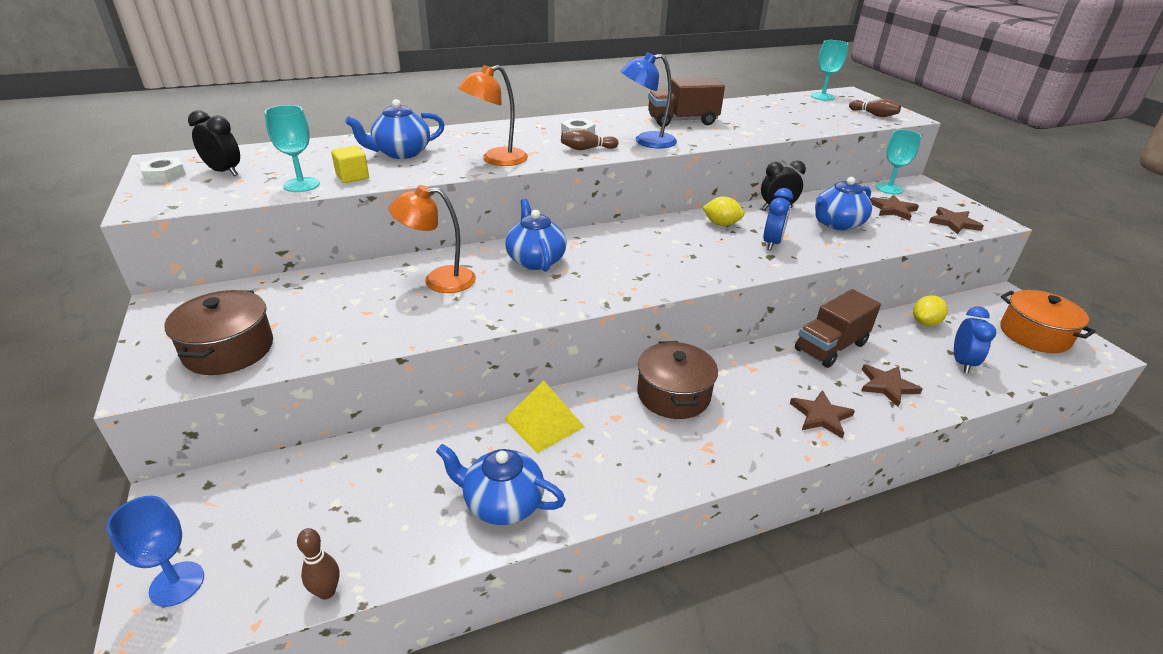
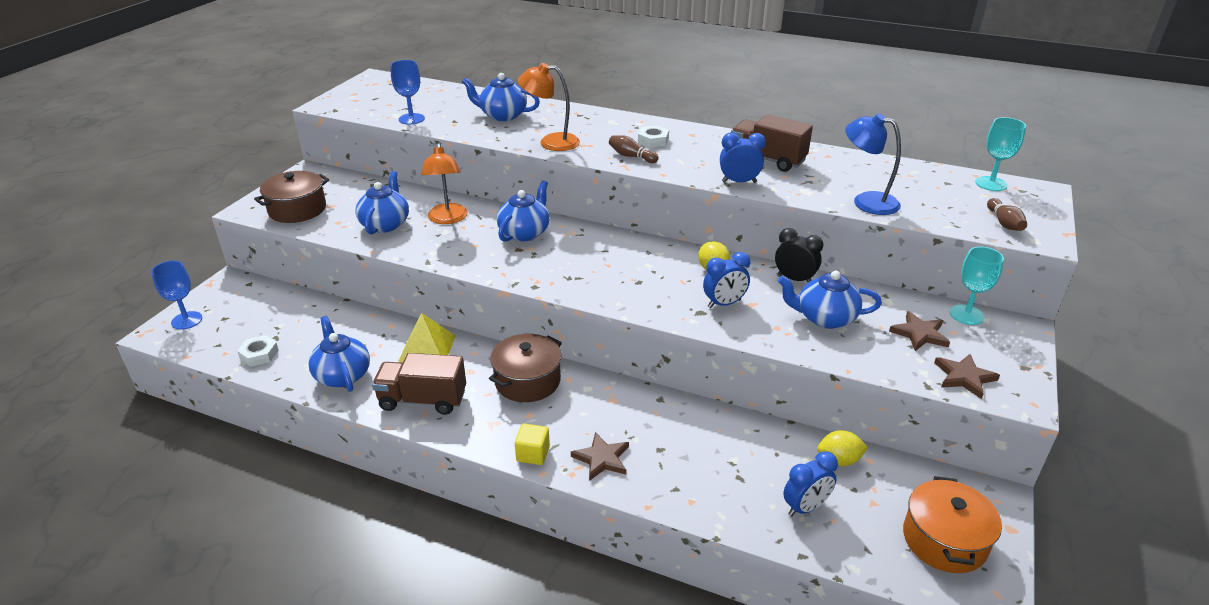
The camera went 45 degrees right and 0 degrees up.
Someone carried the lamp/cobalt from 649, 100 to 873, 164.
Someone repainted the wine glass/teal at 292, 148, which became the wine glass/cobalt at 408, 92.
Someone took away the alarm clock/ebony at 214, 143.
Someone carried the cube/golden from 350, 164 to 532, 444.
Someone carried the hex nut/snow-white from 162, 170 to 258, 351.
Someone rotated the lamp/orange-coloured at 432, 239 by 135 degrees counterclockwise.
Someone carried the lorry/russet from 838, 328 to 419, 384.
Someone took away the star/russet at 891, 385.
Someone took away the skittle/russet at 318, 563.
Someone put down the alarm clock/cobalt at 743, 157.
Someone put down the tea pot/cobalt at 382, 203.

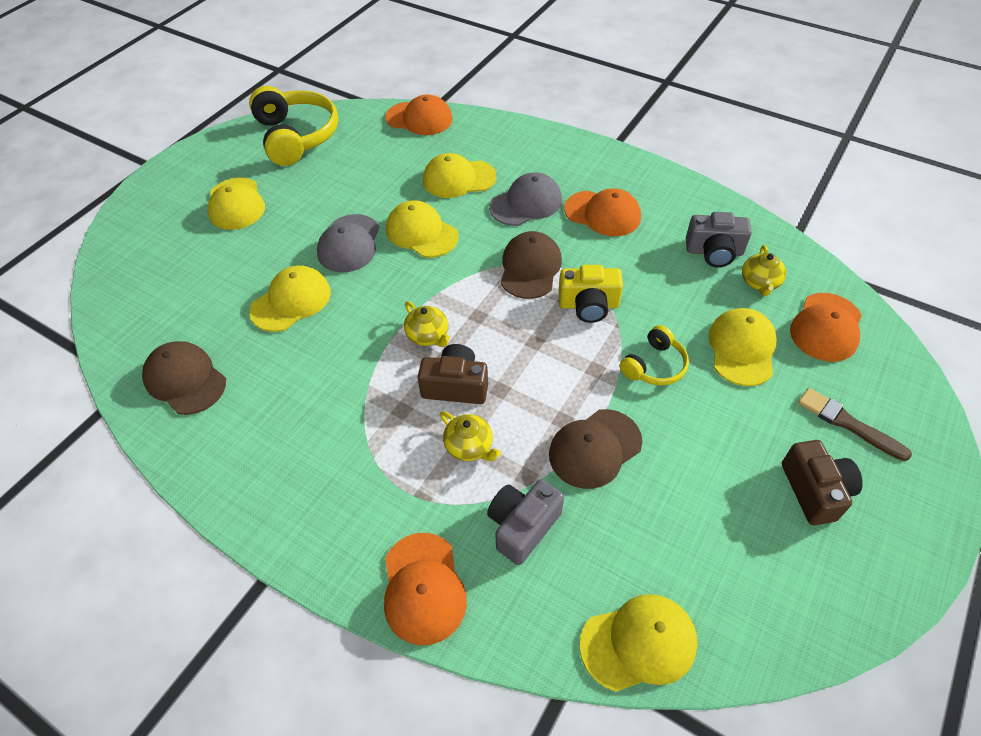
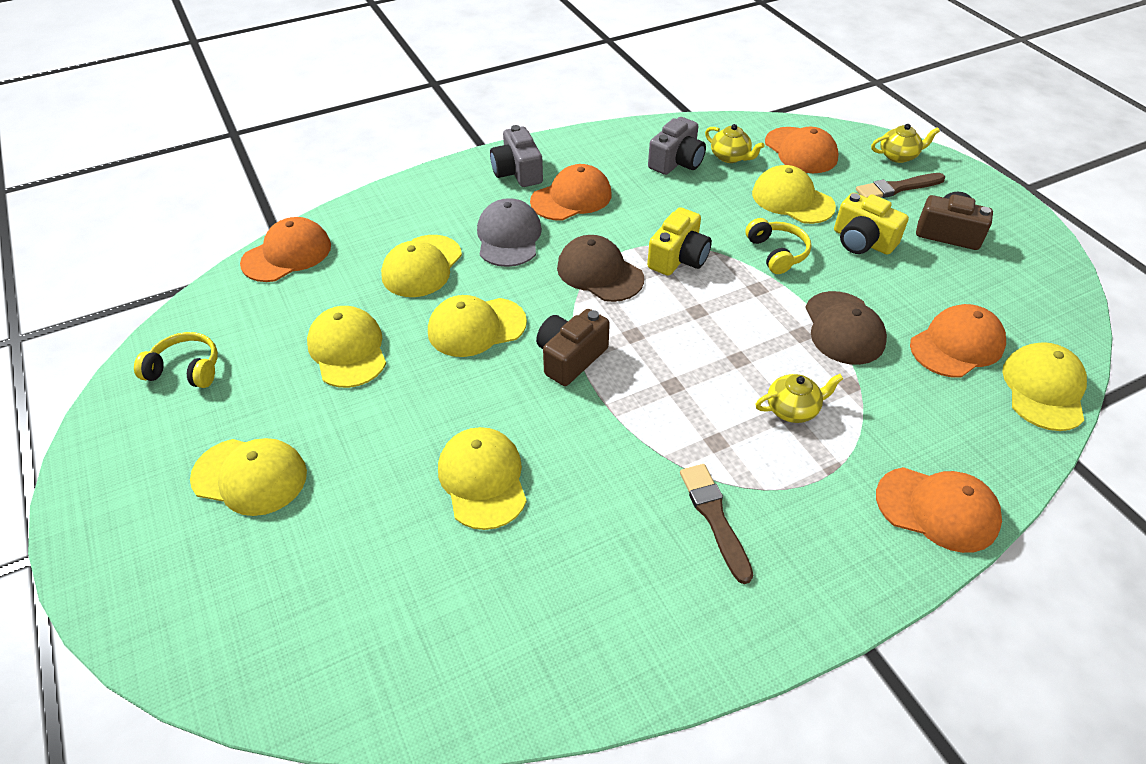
The camera went 60 degrees left and 5 degrees down.
Someone scaled the headphones/golden at 293, 126 by 0.53.
Someone took away the peaked cap/grey at 348, 243.
Someone carried the tea pot/golden from 427, 324 to 905, 143.
Someone took away the peaked cap/russet at 184, 378.
Someone carried the camera/russet from 453, 374 to 573, 347.
Someone carried the camera/grey from 525, 522 to 516, 156.
Someone put down the camera/golden at 871, 224.
Someone put down the peaked cap/orange-coloured at 958, 341.
Someone put down the peaked cap/golden at 346, 347.
Someone put down the brush/russet at 716, 524.

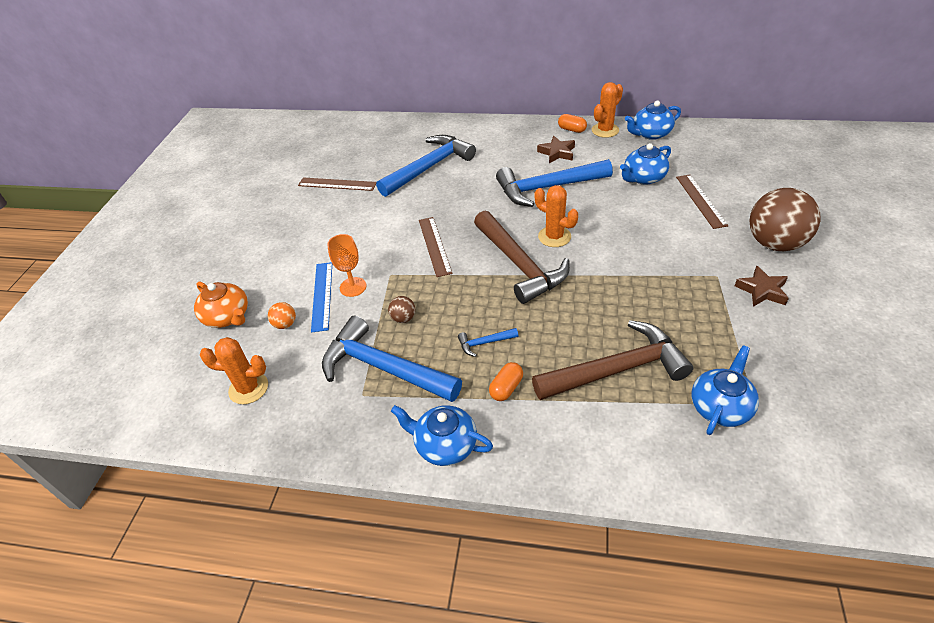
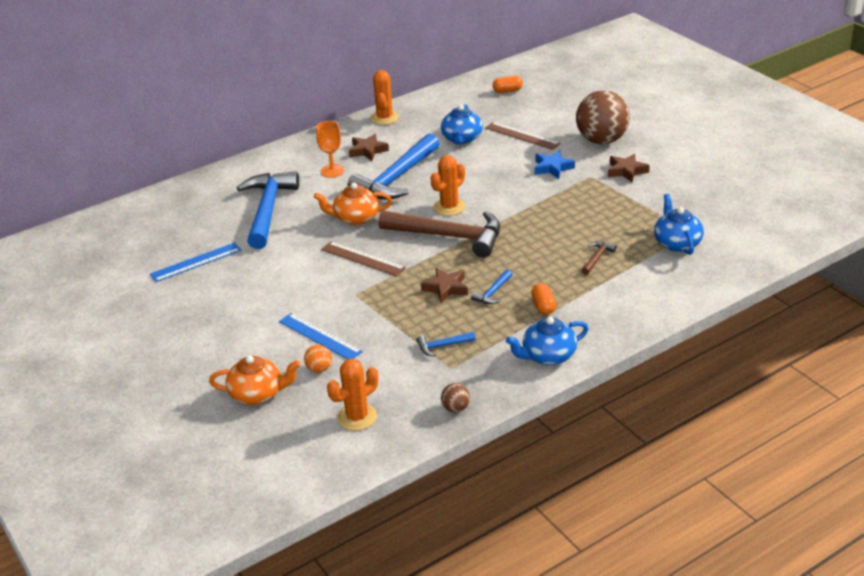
The camera went 45 degrees left and 10 degrees down.
Someone took away the tea pot/cobalt at 653, 120.
Someone carried the pill/orange-coloured from 572, 123 to 507, 84.
Someone repainted the straightedge/russet at 337, 184, which became the straightedge/cobalt at 195, 262.
Someone rotated the cactus/orange-coloured at 556, 216 by 45 degrees counterclockwise.
Someone carried the wine glass/orange-coloured from 347, 265 to 330, 149.
Someone carried the sphere/russet from 401, 309 to 455, 398.
Someone scaled the hammer/cobalt at 392, 359 by 0.41.
Someone scaled the hammer/russet at 612, 360 by 0.41.
Someone put down the star/cobalt at 555, 164.
Someone put down the tea pot/orange-coloured at 353, 204.
Someone put down the star/russet at 444, 285.

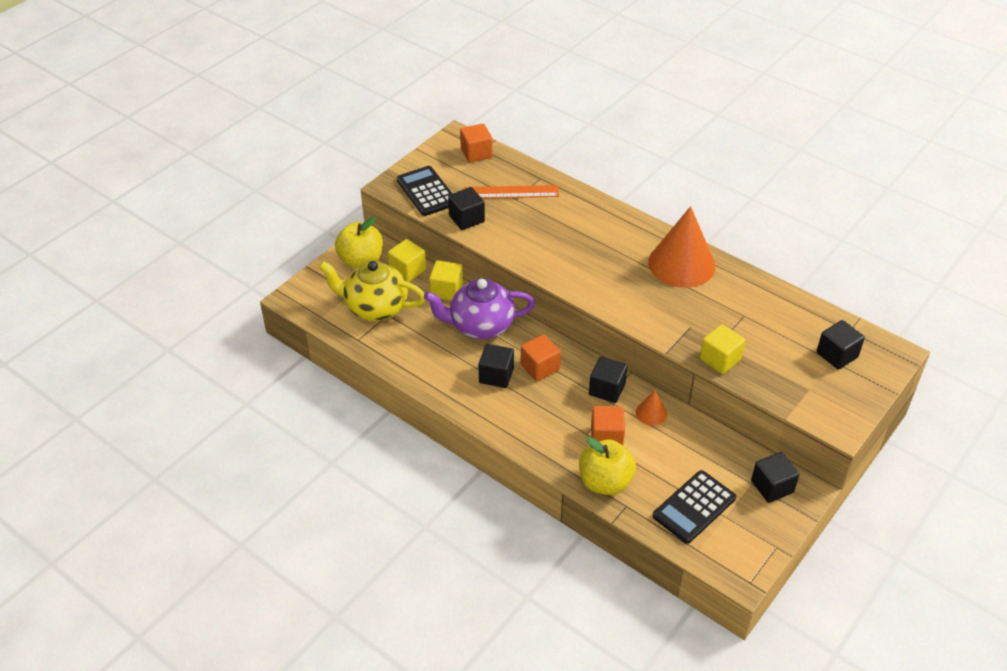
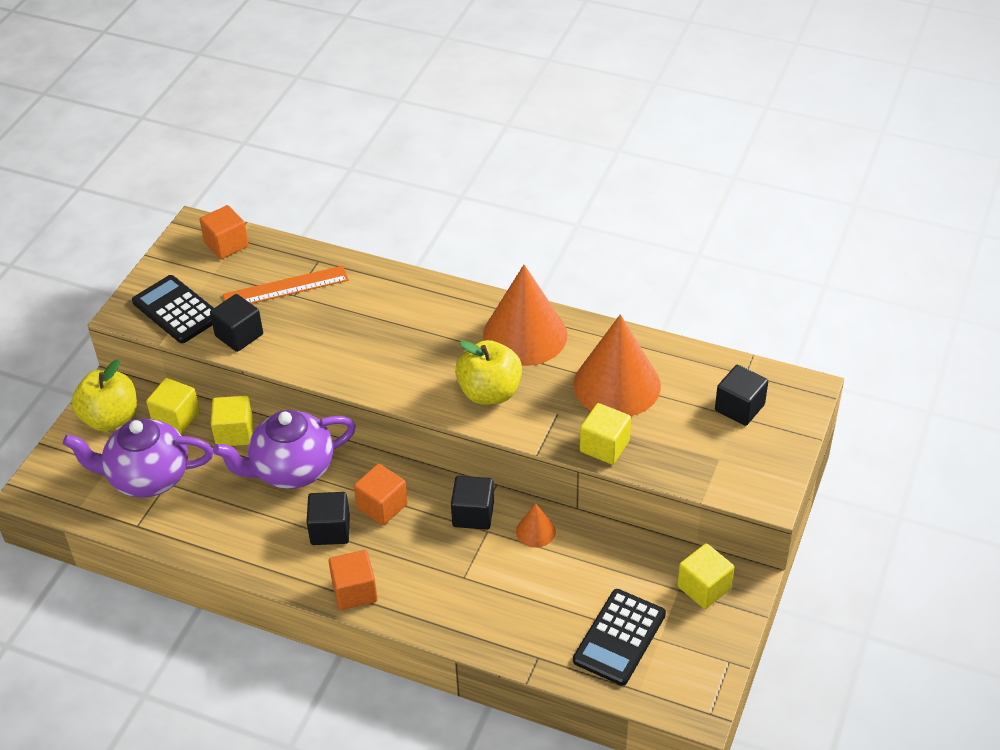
The camera went 15 degrees left and 0 degrees up.
Someone repainted the tea pot/golden at 372, 291, which became the tea pot/violet at 138, 458.
Someone carried the cube/orange-coloured from 608, 426 to 353, 580.
Someone carried the apple/golden from 607, 466 to 488, 372.
Someone repainted the cube/ebony at 775, 477, which became the cube/golden at 705, 576.
Someone put down the cone shape/orange-coloured at 617, 365.

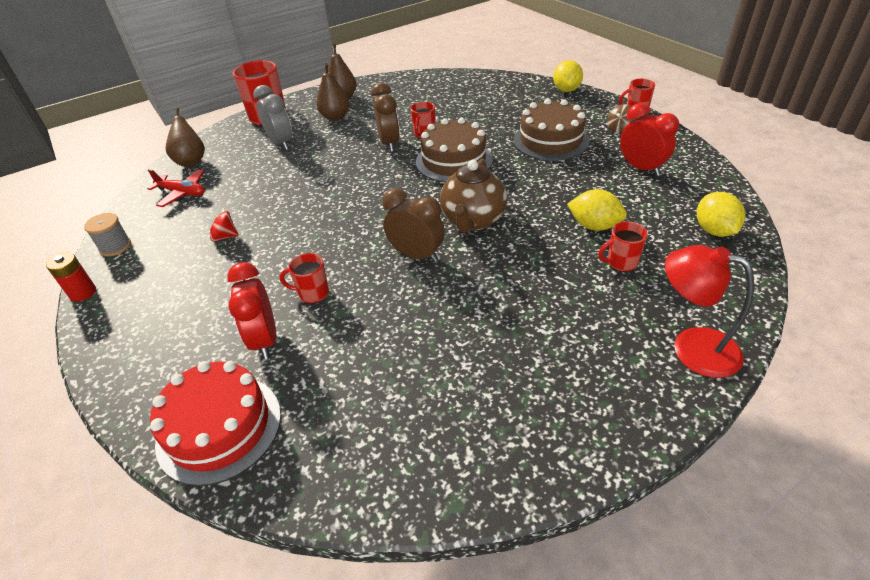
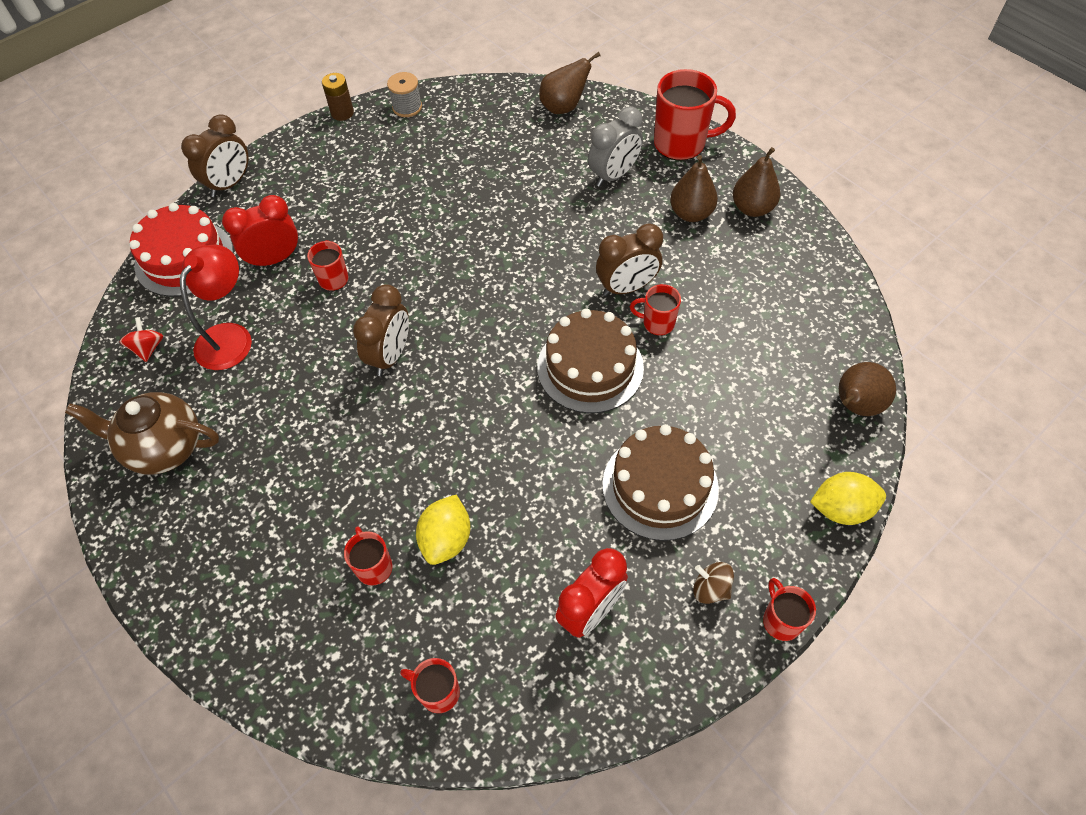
The camera went 80 degrees right and 15 degrees up.
Someone carried the tea pot/russet from 473, 196 to 142, 433.
Someone took away the plane/crimson at 176, 188.
Someone swapped the citrus fruit/golden at 721, 214 for the mug/crimson at 430, 685.
Someone carried the whirligig/crimson from 220, 226 to 141, 339.
Someone carried the lamp/crimson from 709, 311 to 216, 307.
Someone repainted the AA battery/crimson at 71, 277, which became the AA battery/russet at 338, 97.
Someone put down the alarm clock/russet at 215, 155.
Someone put down the pear/russet at 867, 389.

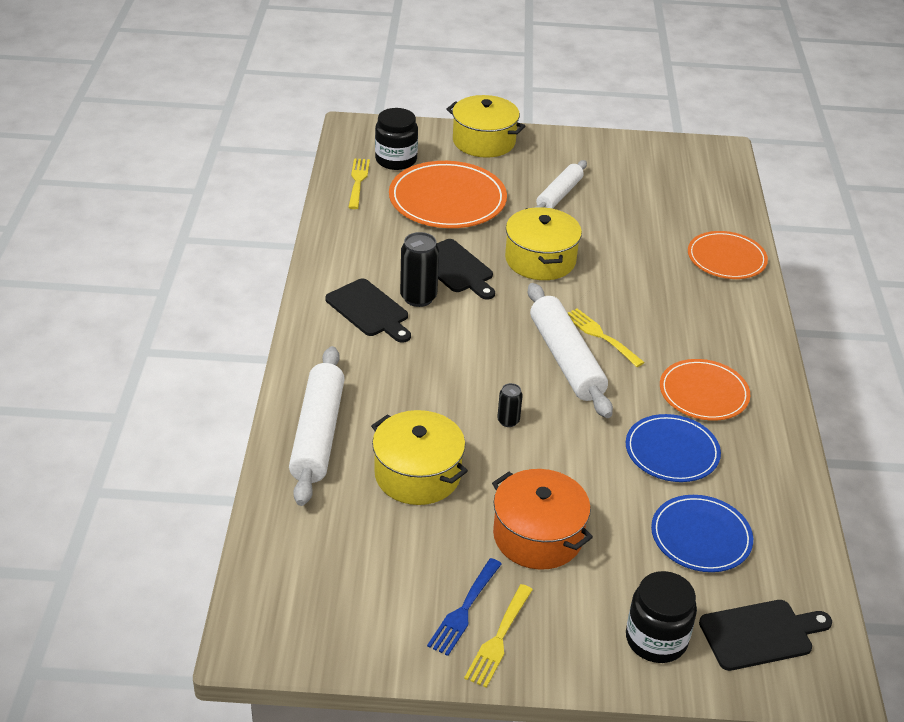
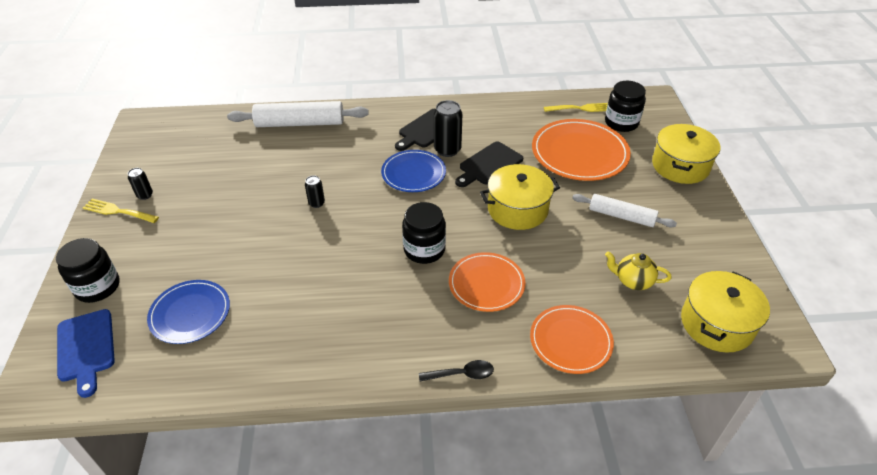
The camera went 85 degrees right and 5 degrees up.
Someone took away the pastry roller/snow-white at 570, 350.
Someone swapped the dinner fork/golden at 606, 337 for the jar/ebony at 424, 233.
Someone carried the plate/orange-coloured from 705, 390 to 487, 282.
Someone carried the stockpot/golden from 419, 457 to 725, 312.
Someone carried the plate/cobalt from 673, 448 to 413, 171.
Someone took away the stockpot/orange-coloured at 542, 519.
Someone swapped the dinner fork/cobalt at 464, 607 for the tin/ebony at 140, 184.
Someone repainted the bread board/ebony at 765, 635, which became the bread board/cobalt at 86, 353.
Someone put down the tea pot/golden at 638, 270.
Someone put down the spoon/ebony at 456, 371.

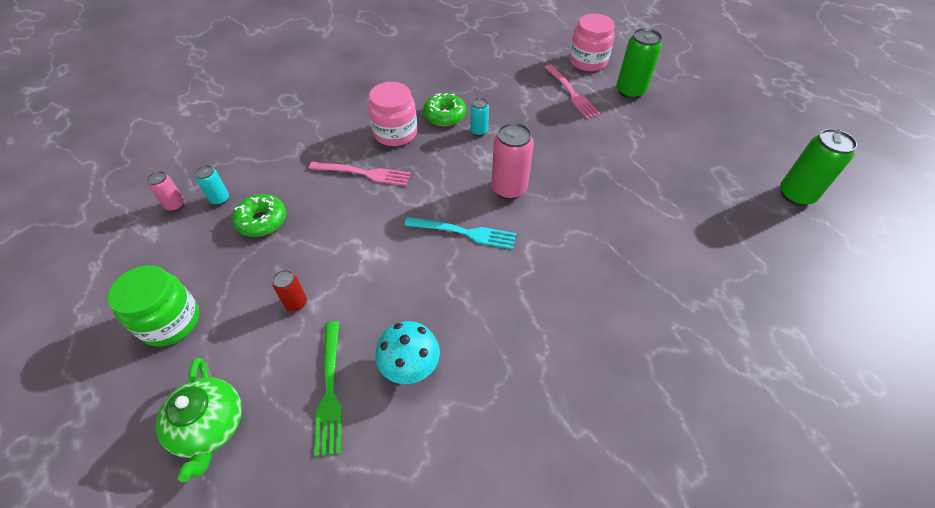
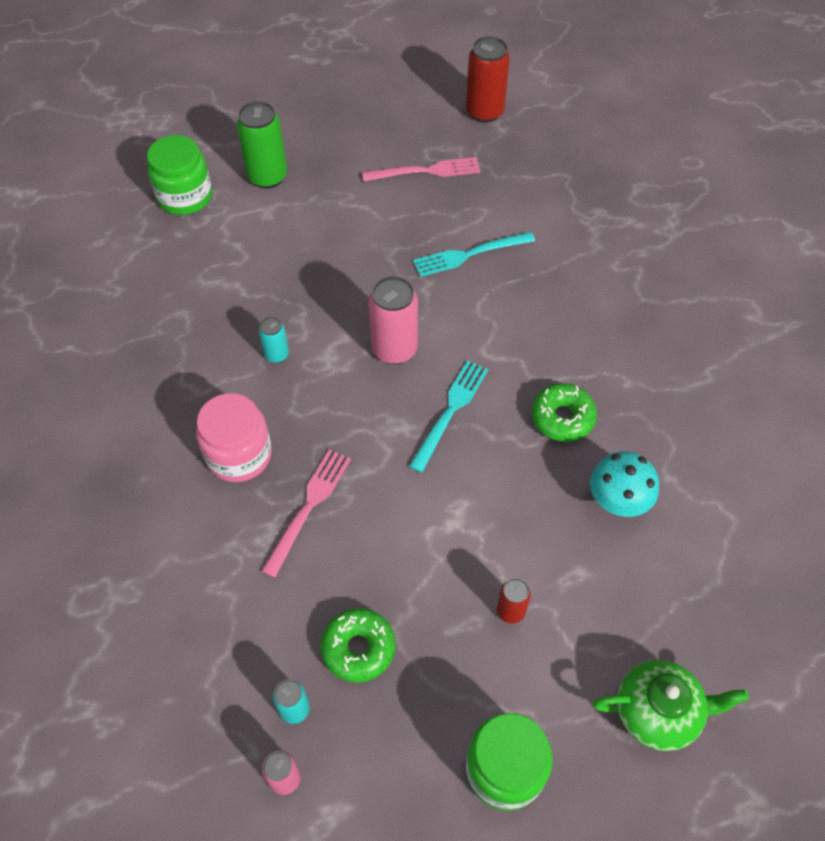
The camera went 75 degrees left and 5 degrees up.
Someone repainted the jar/rose-pink at 592, 43, which became the jar/emerald at 179, 175.
Someone carried the dinner fork/rose-pink from 572, 92 to 421, 169.
Someone carried the doughnut/emerald from 444, 109 to 564, 412.
Someone repainted the tin/emerald at 818, 167, which became the tin/crimson at 488, 79.
Someone took away the dinner fork/emerald at 328, 388.
Someone put down the dinner fork/teal at 474, 254.

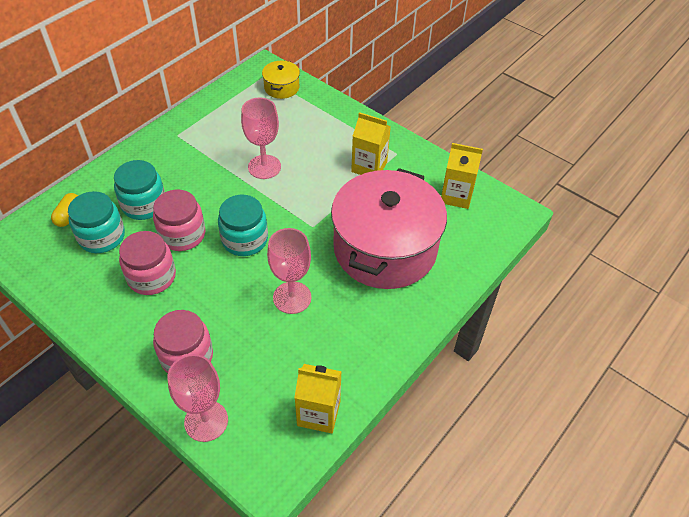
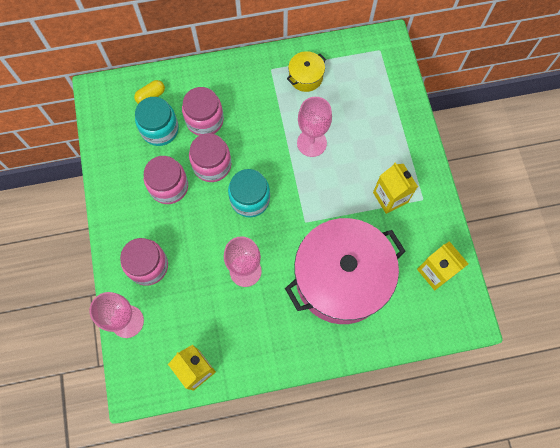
The camera went 40 degrees right and 20 degrees up.
Someone carried the stockpot/golden from 281, 79 to 306, 71.
Someone repainted the jar/teal at 139, 190, which became the jar/rose-pink at 203, 111.

